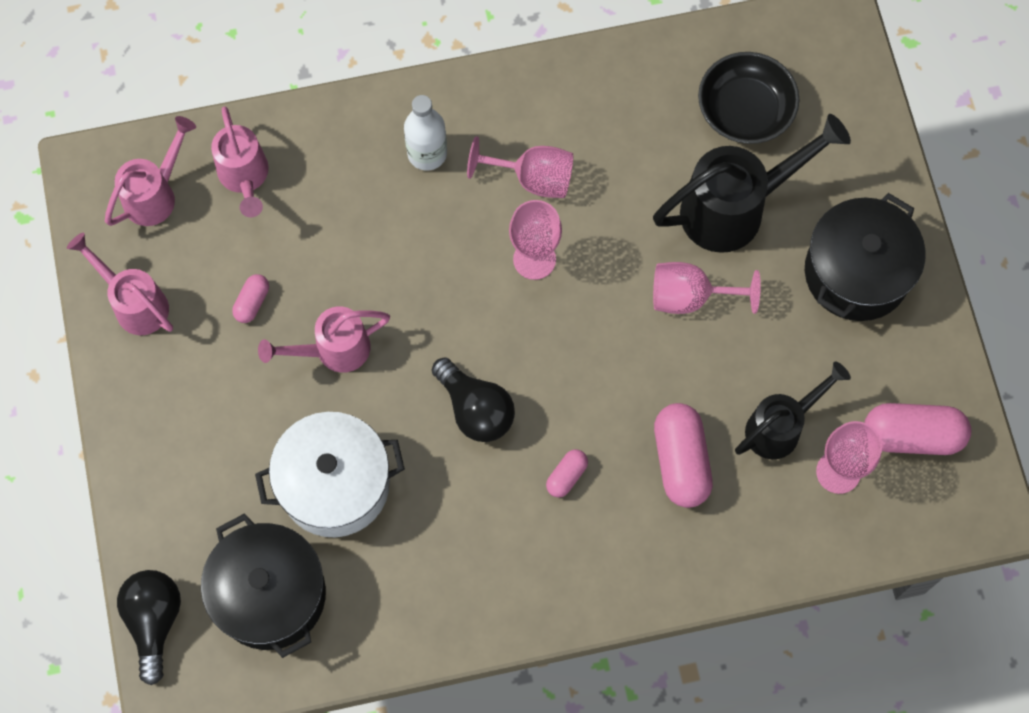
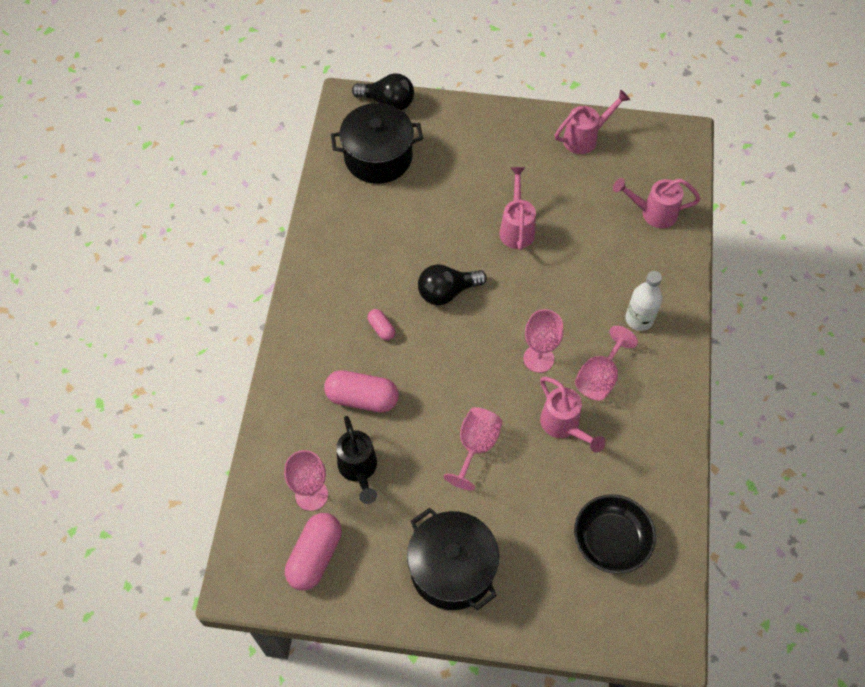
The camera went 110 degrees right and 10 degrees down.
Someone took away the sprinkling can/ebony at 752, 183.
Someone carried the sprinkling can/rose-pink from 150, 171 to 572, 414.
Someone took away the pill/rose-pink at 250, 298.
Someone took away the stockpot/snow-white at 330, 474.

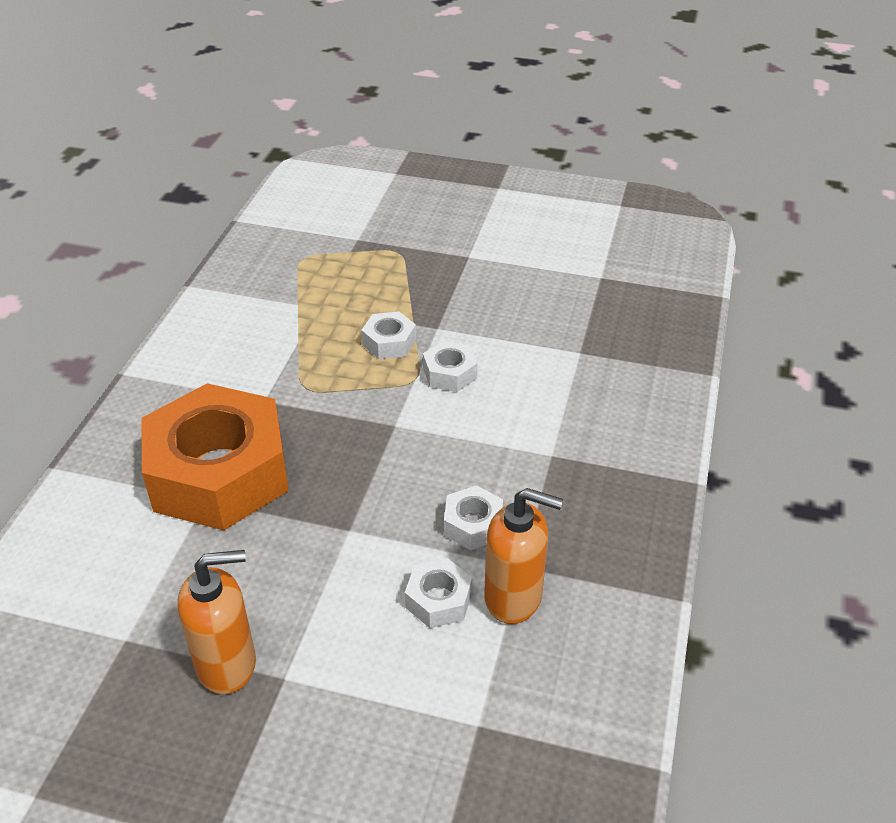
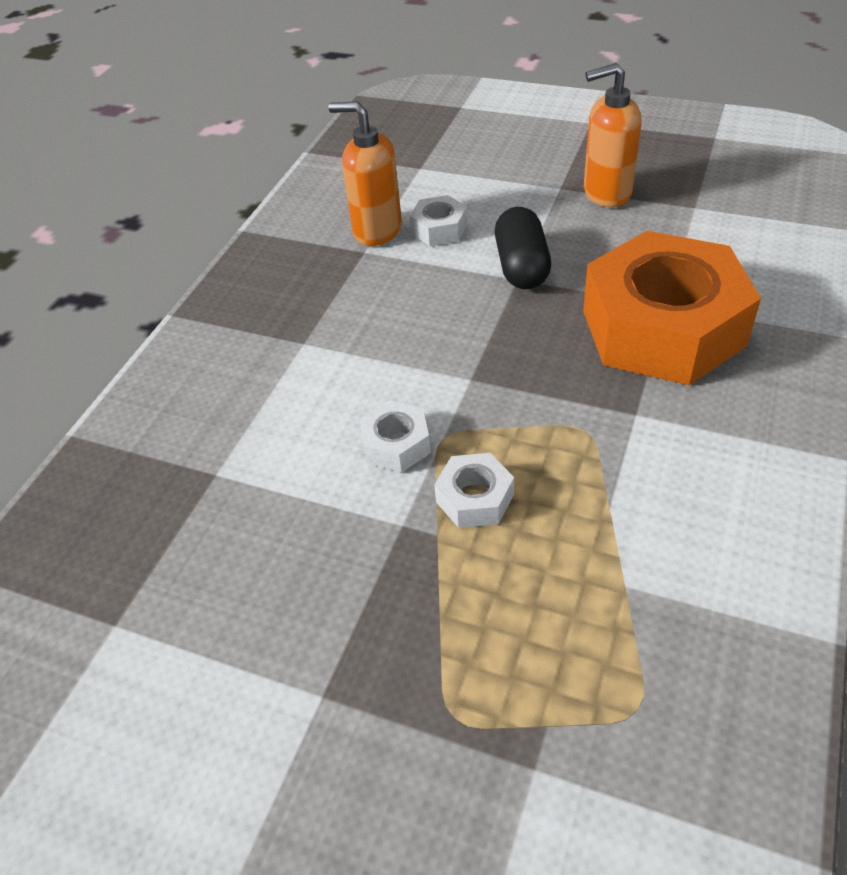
The camera went 170 degrees left and 5 degrees up.
Someone took away the hex nut/snow-white at 473, 517.
Someone put down the pill/ebony at 523, 248.

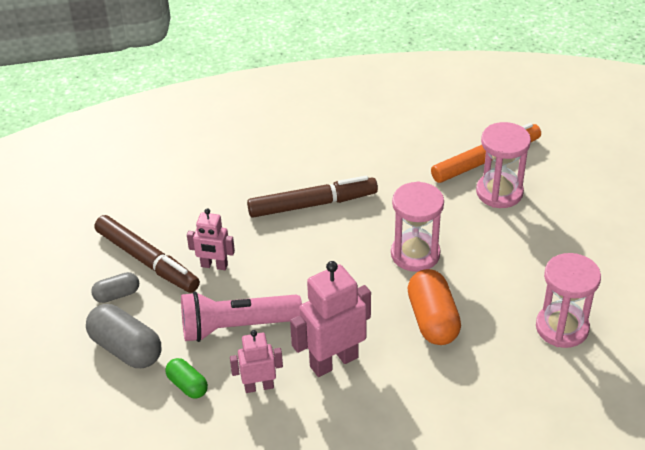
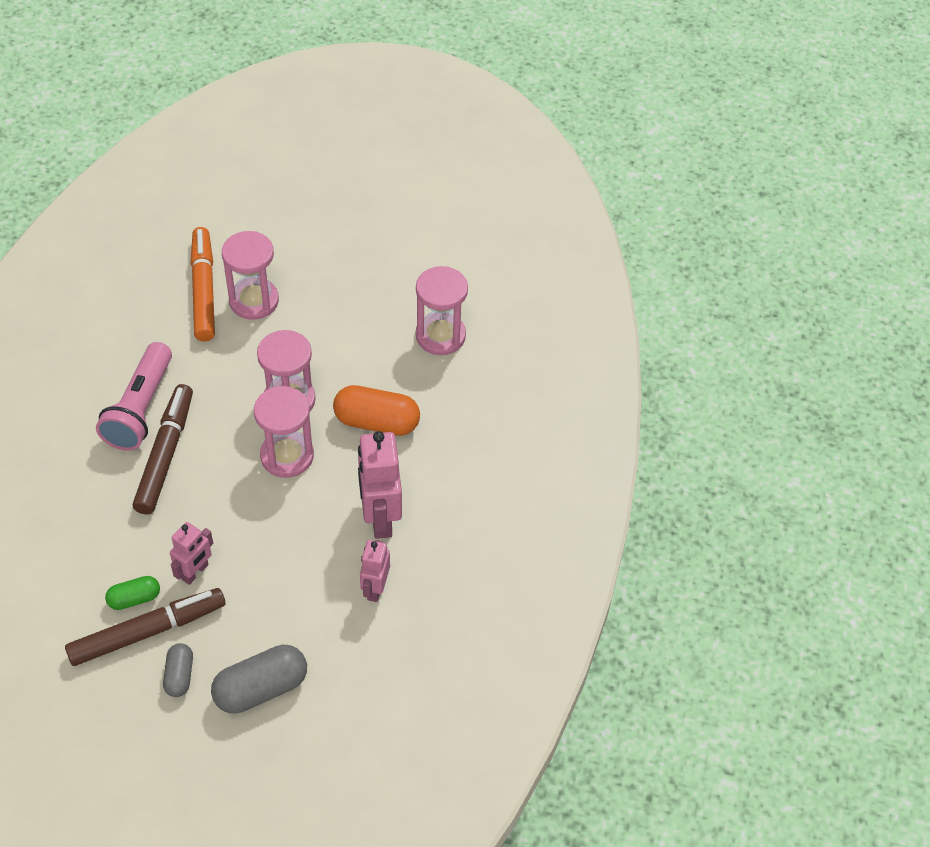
The camera went 70 degrees left and 10 degrees up.
Someone carried the flashlight/rose-pink from 241, 316 to 134, 396.
Someone carried the pill/emerald from 186, 378 to 132, 593.
Someone put down the hourglass/rose-pink at 284, 432.

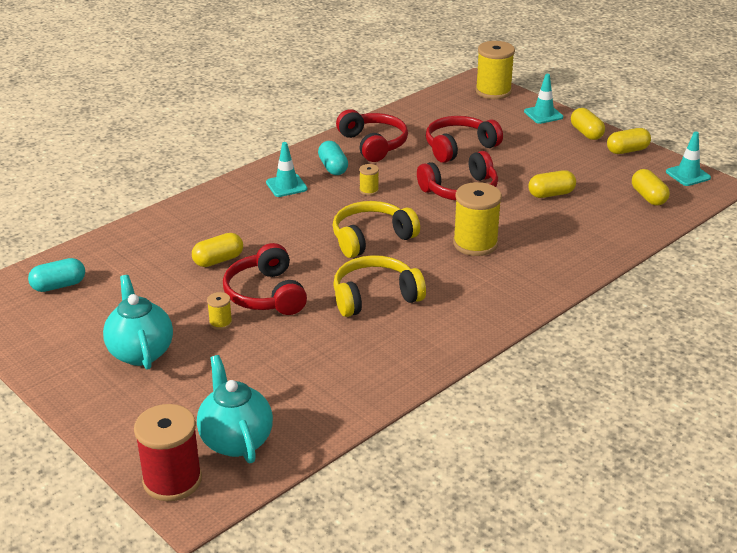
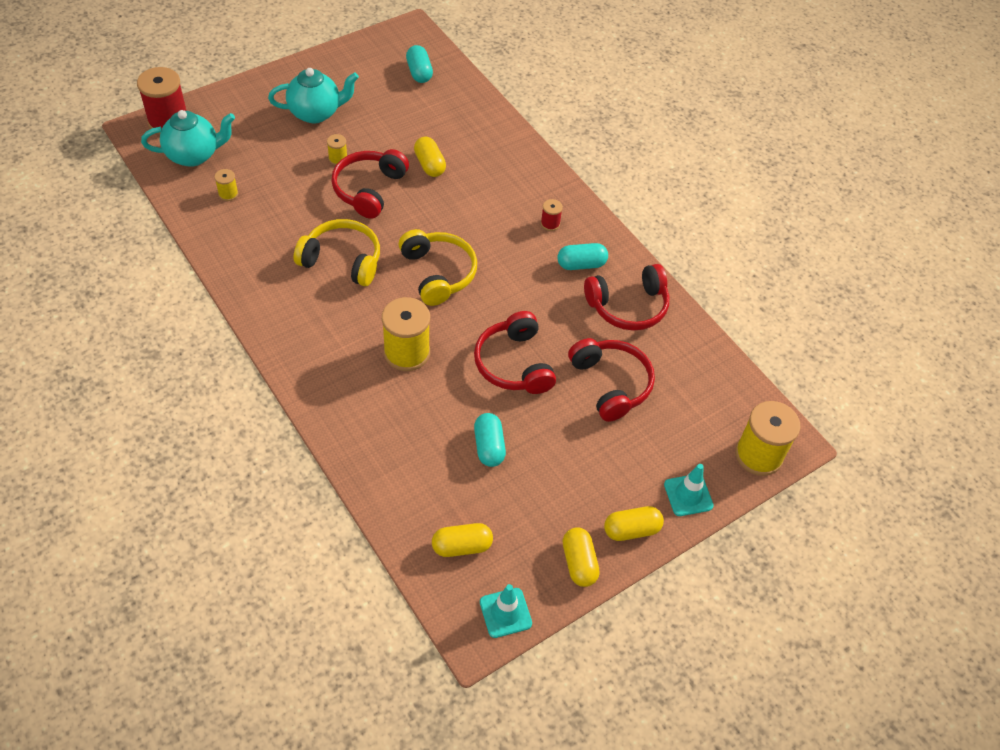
The camera went 95 degrees right and 20 degrees up.
Someone swapped the traffic cone/teal at 286, 169 for the reel of thread/crimson at 552, 215.
Someone carried the reel of thread/golden from 369, 180 to 226, 185.
Someone repainted the pill/golden at 552, 184, which became the pill/teal at 490, 440.
Someone rotated the headphones/crimson at 265, 279 by 60 degrees counterclockwise.
Someone rotated the headphones/golden at 379, 286 by 60 degrees counterclockwise.

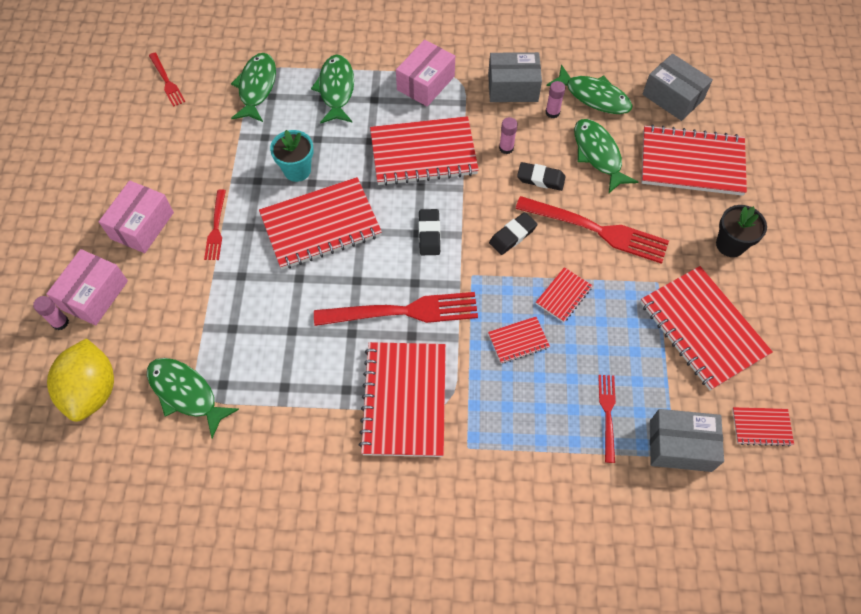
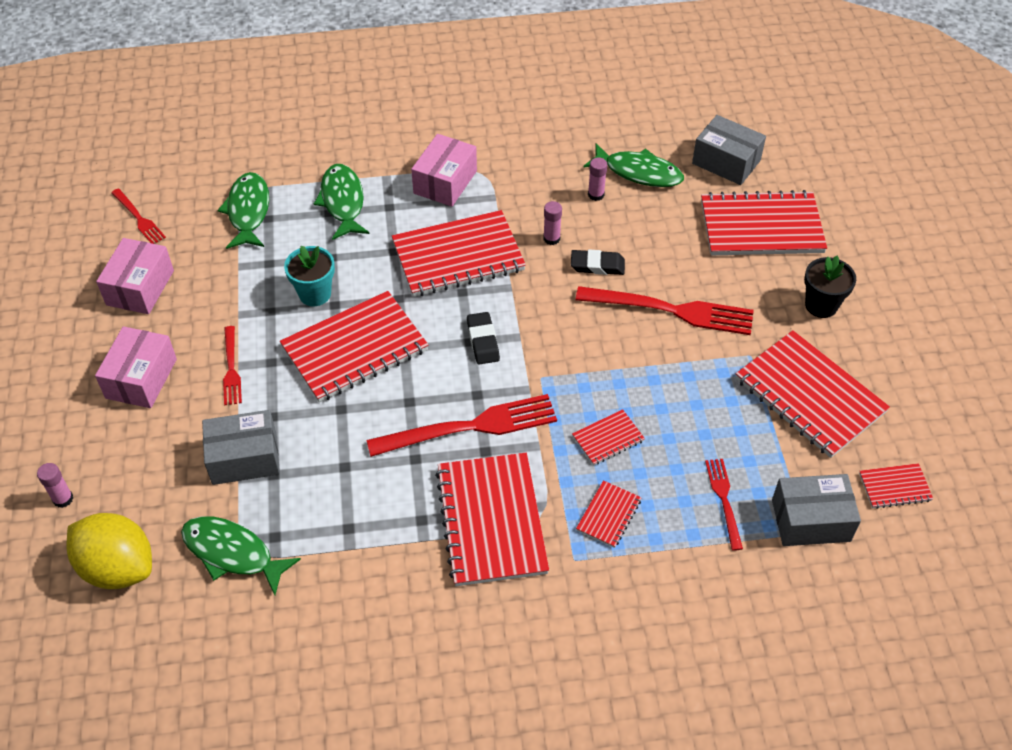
The camera went 10 degrees left and 10 degrees down.
Someone carried the parcel/grey from 515, 77 to 241, 447.
Someone took away the toy fish/emerald at 606, 156.
Someone took away the eraser/ebony at 513, 233.
Someone carried the parcel/rose-pink from 87, 287 to 135, 276.
Someone carried the notepad/crimson from 564, 294 to 609, 514.
Someone rotated the citrus fruit/golden at 80, 380 by 45 degrees counterclockwise.

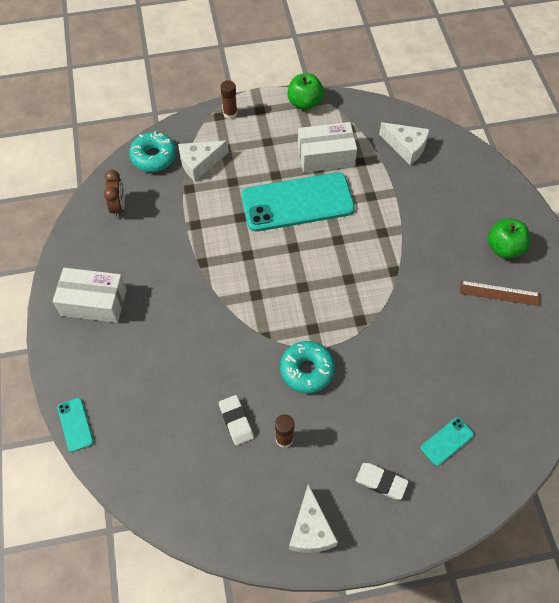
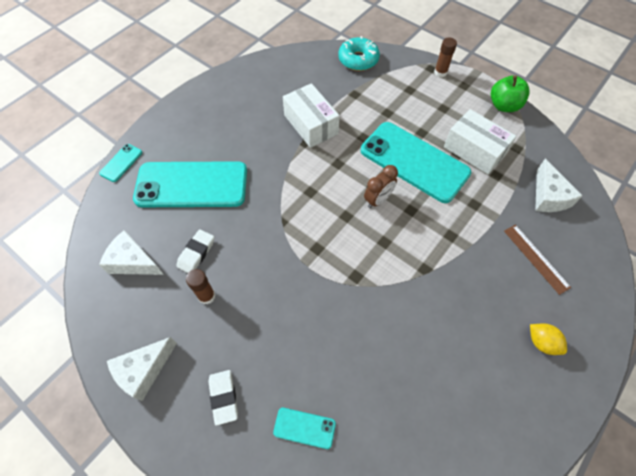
The camera went 50 degrees right and 0 degrees up.
Someone carried the piece of cheese/snow-white from 203, 160 to 131, 252.
Someone carried the alarm clock/russet from 114, 194 to 381, 186.
Someone swapped the apple/emerald at 509, 238 for the citrus fruit/golden at 548, 339.
Someone carried the parcel/snow-white from 90, 295 to 311, 115.
Someone carried the straightedge/russet from 500, 293 to 537, 260.
Someone took away the doughnut/teal at 307, 367.
Someone put down the phone/teal at 190, 184.

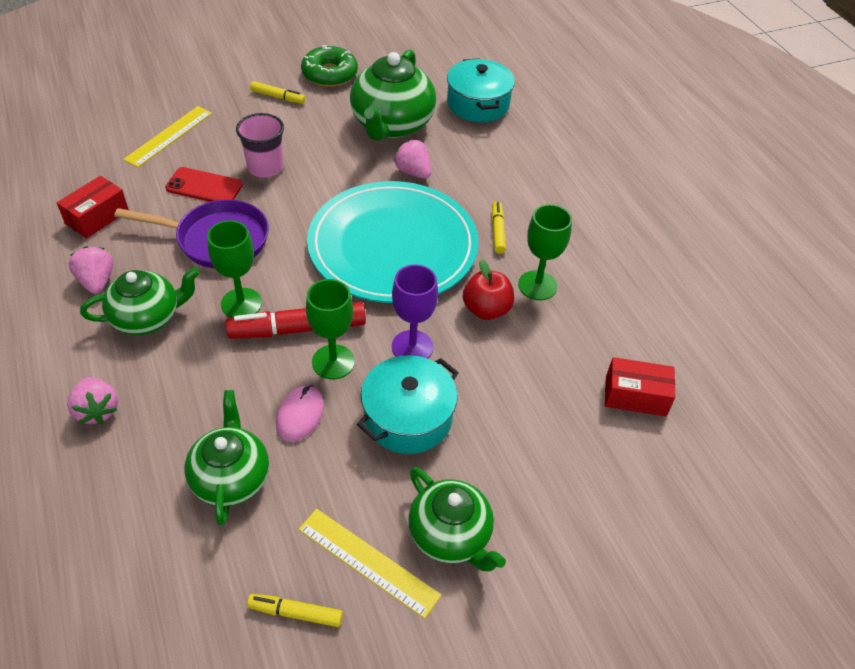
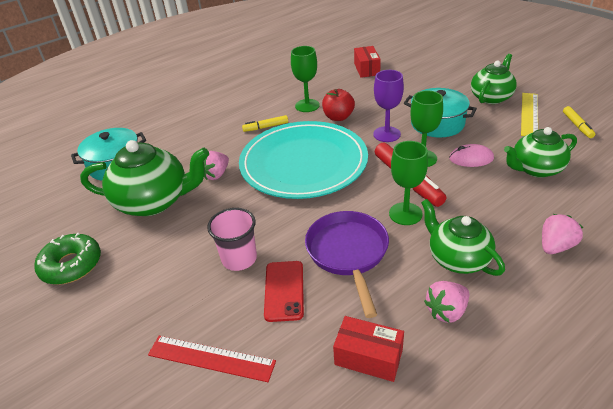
The camera went 100 degrees left and 10 degrees down.
Someone took away the marker/golden at 277, 92.
Someone repainted the straightedge/golden at 167, 136, which became the straightedge/crimson at 212, 359.

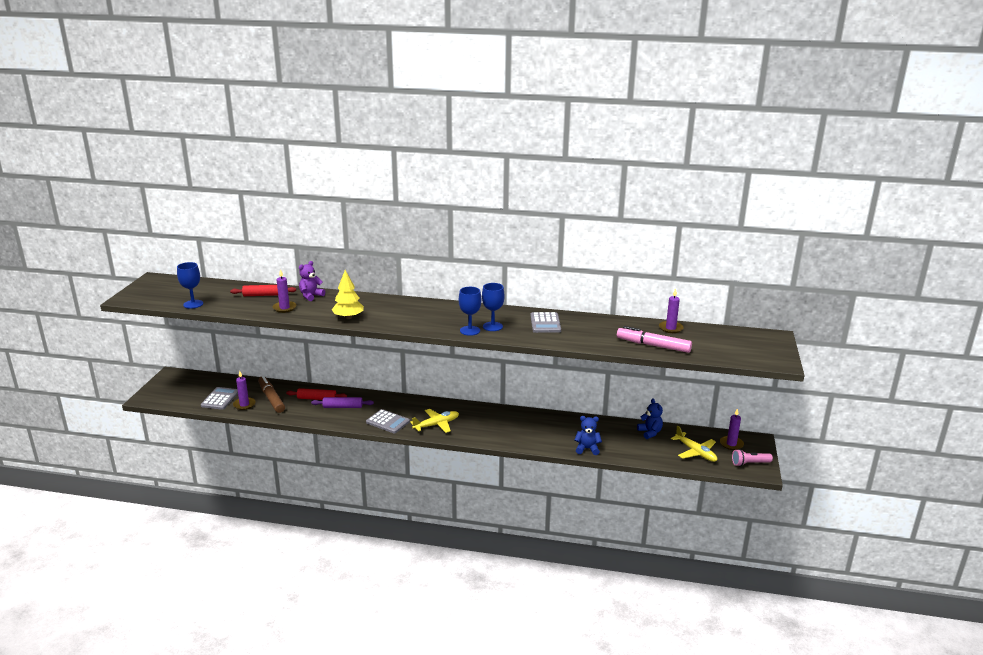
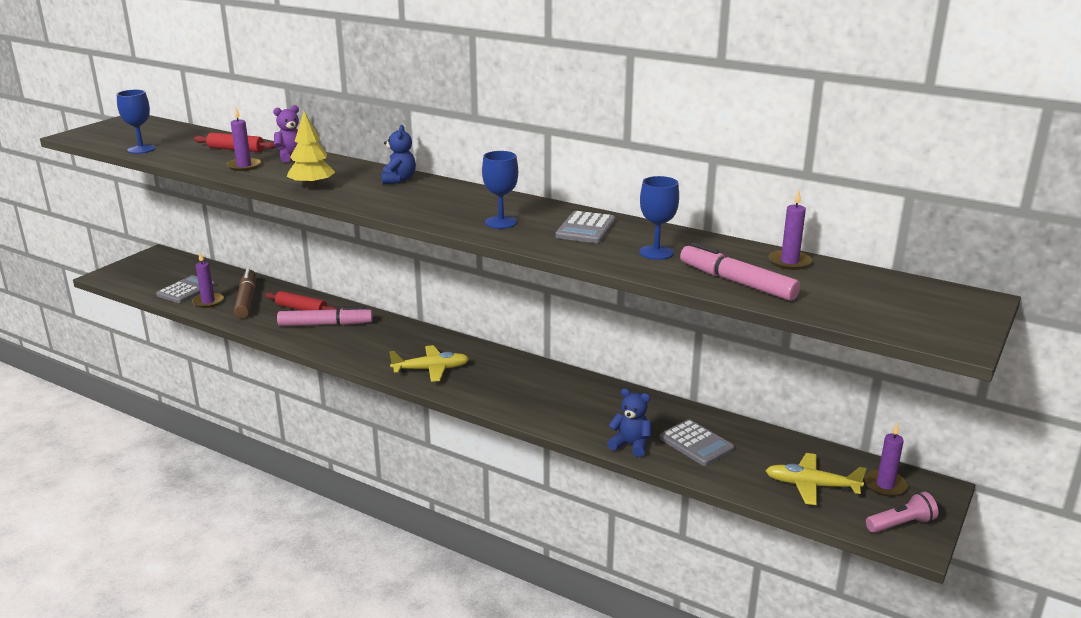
The camera went 20 degrees right and 0 degrees up.
Someone carried the wine glass/cobalt from 470, 311 to 659, 218.
Someone swapped the pastry roller/violet at 342, 402 for the marker/rose-pink at 325, 316.
Someone carried the teddy/cobalt from 650, 418 to 398, 154.
Someone carried the pocket calculator/grey from 388, 421 to 697, 442.
Someone rotated the plane/golden at 694, 444 by 120 degrees clockwise.
Someone rotated the flashlight/rose-pink at 752, 457 by 150 degrees clockwise.

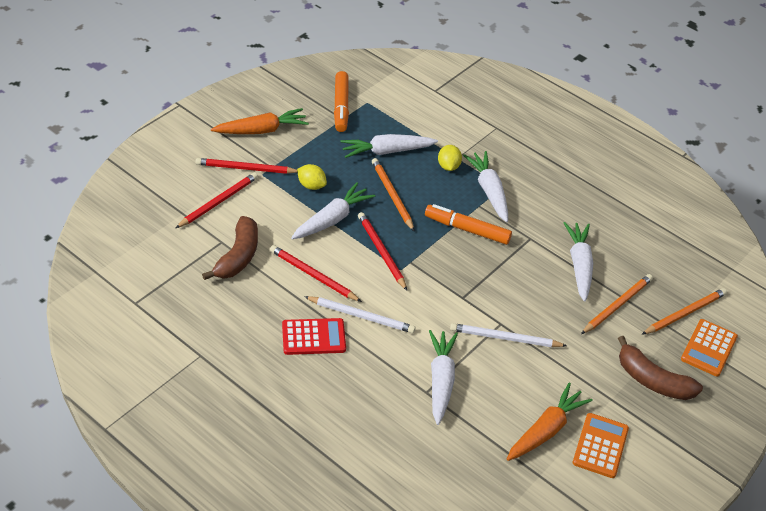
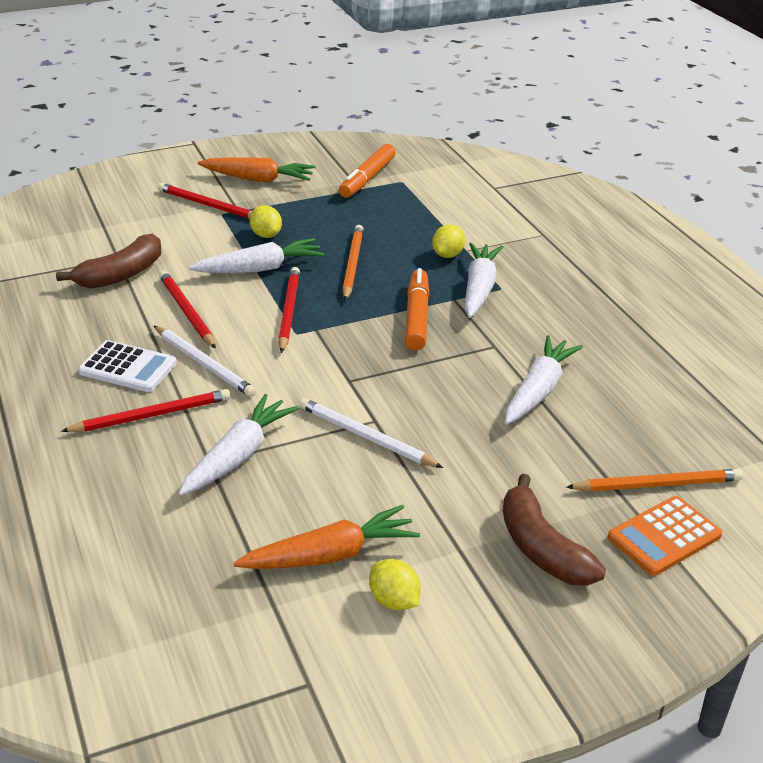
The camera went 30 degrees right and 10 degrees down.
Someone took away the root vegetable/snow-white at 389, 146.
Someone carried the pencil/crimson from 217, 200 to 146, 410.
Someone rotated the marker/orange-coloured at 468, 224 by 45 degrees clockwise.
Someone took away the pencil/orange-coloured at 617, 304.
Someone repainted the pocket calculator/crimson at 314, 336, which became the pocket calculator/snow-white at 127, 366.
Someone swapped the pocket calculator/orange-coloured at 601, 445 for the citrus fruit/golden at 395, 584.

